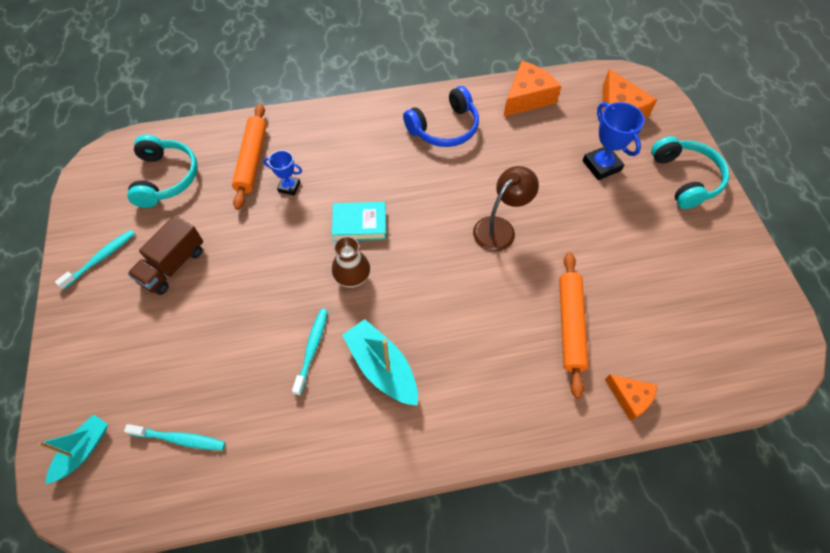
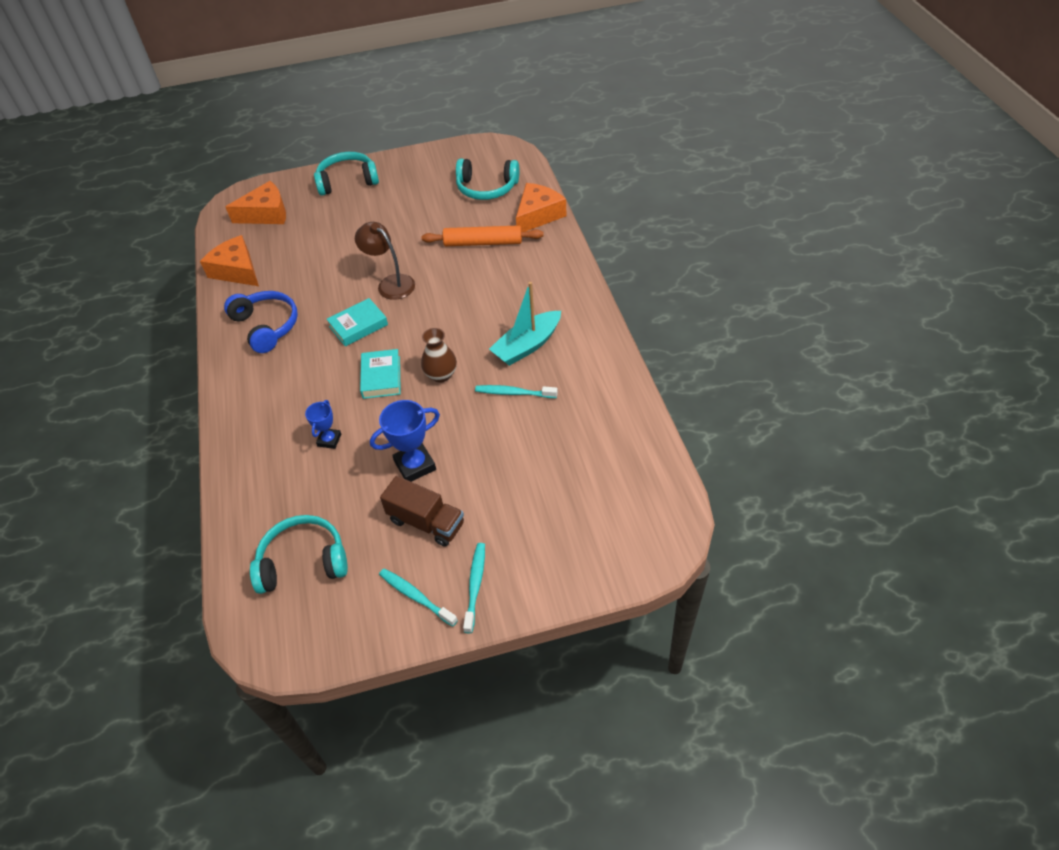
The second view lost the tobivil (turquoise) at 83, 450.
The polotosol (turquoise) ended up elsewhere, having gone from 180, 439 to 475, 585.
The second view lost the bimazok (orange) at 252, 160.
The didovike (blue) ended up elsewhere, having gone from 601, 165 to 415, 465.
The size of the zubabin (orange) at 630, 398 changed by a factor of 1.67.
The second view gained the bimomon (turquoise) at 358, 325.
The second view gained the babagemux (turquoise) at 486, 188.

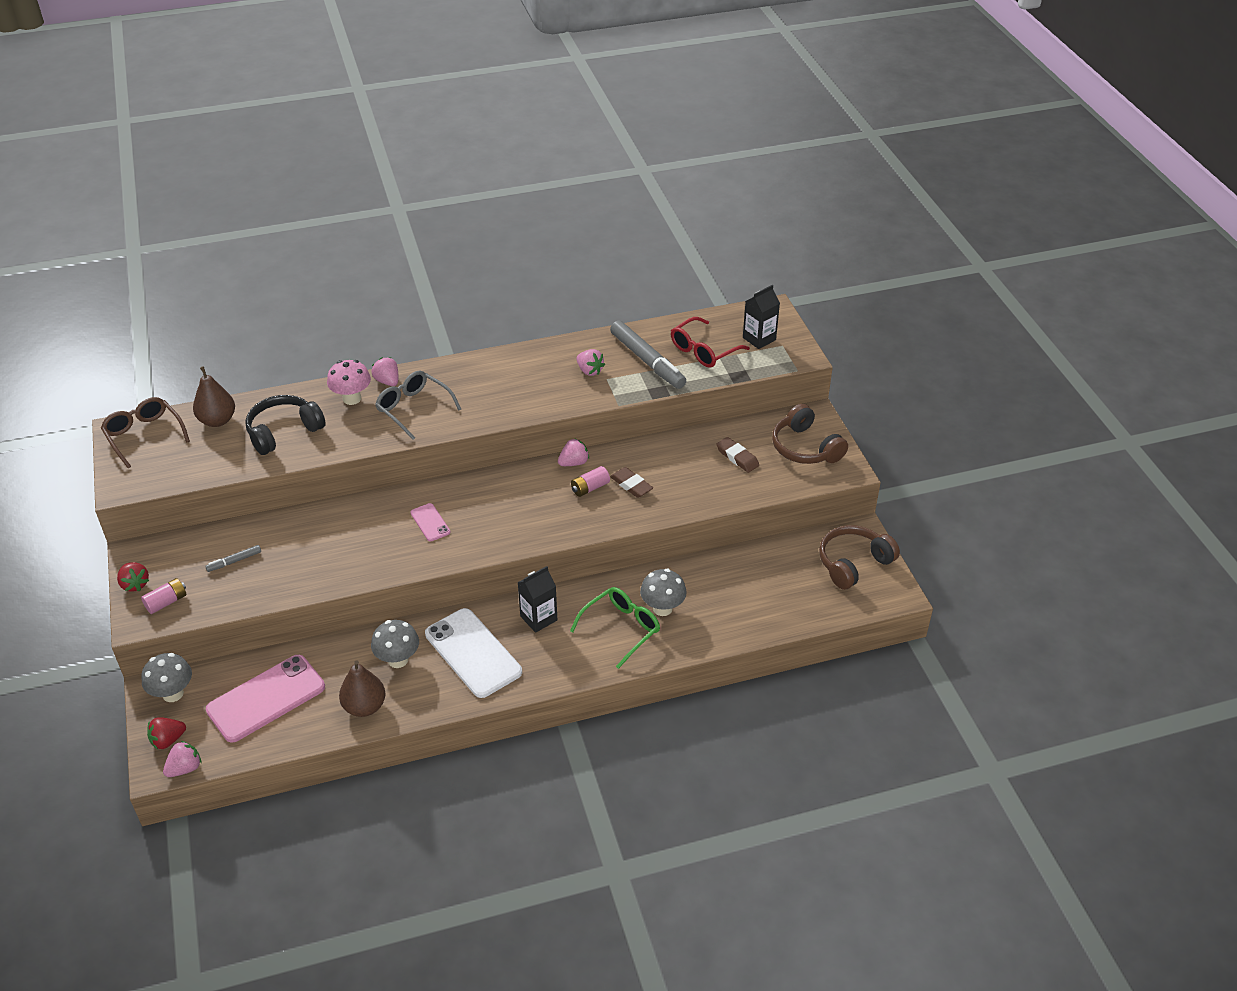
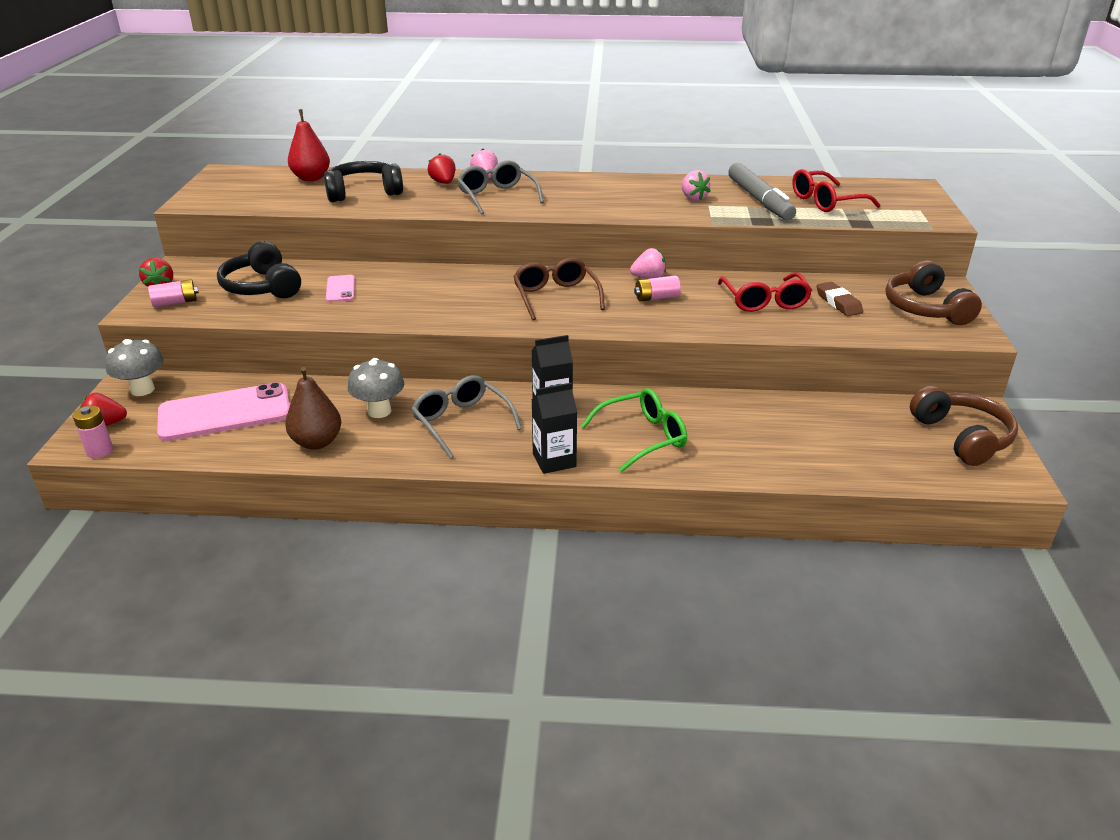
The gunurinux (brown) ended up elsewhere, having gone from 144, 436 to 556, 297.
Where the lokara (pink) stood at 185, 768, the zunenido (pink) came to stand at 100, 451.
What was the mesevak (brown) at 217, 420 turned into the mesevak (red) at 311, 178.
Where the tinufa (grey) stood at 234, 561, the babagemux (black) came to stand at 262, 287.
Where the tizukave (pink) stood at 352, 398, the lokara (red) came to stand at 443, 183.
The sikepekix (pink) ended up elsewhere, having gone from 430, 522 to 340, 289.
Where the sikepekix (white) stood at 473, 653, the gunurinux (grey) came to stand at 462, 422.
The second view lost the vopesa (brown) at 631, 485.
The second view lost the tizukave (grey) at 662, 608.
The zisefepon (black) ended up elsewhere, having gone from 759, 339 to 554, 460.
The babagemux (brown) at 853, 563 ended up facing another way, 90 degrees clockwise from before.
The second view gained the gunurinux (red) at 764, 301.

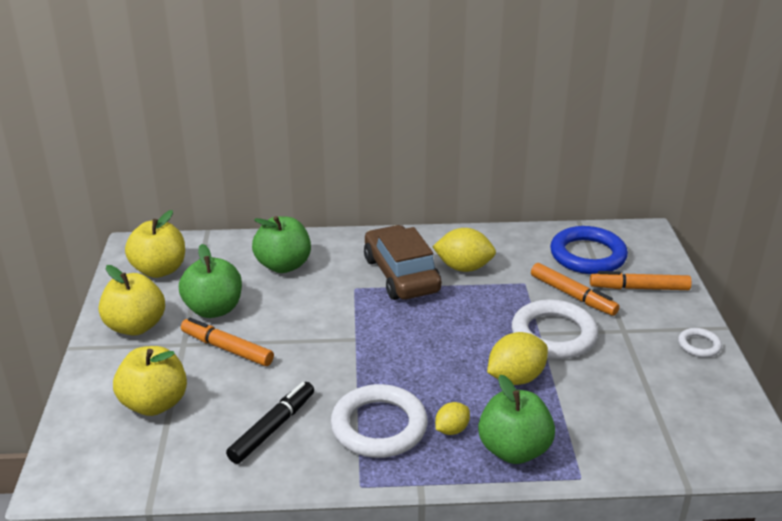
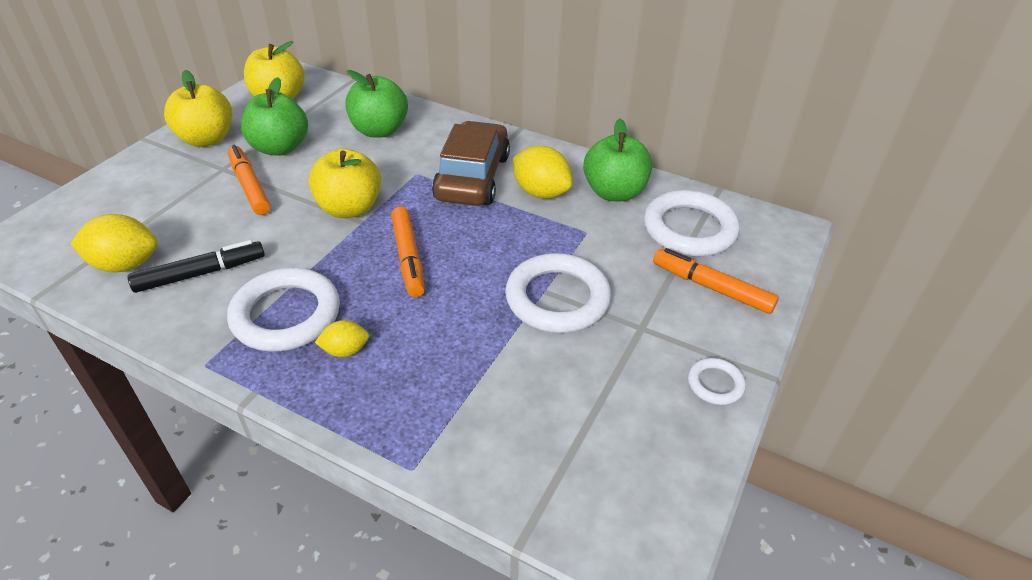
The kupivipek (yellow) ended up elsewhere, having gone from 155, 403 to 349, 208.
The kupivipek (green) ended up elsewhere, having gone from 514, 450 to 614, 192.
The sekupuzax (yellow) ended up elsewhere, having gone from 515, 378 to 125, 264.
The tinufa (orange) ended up elsewhere, having gone from 572, 295 to 408, 257.
What was the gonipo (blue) at 587, 255 turned into the gonipo (white) at 689, 229.

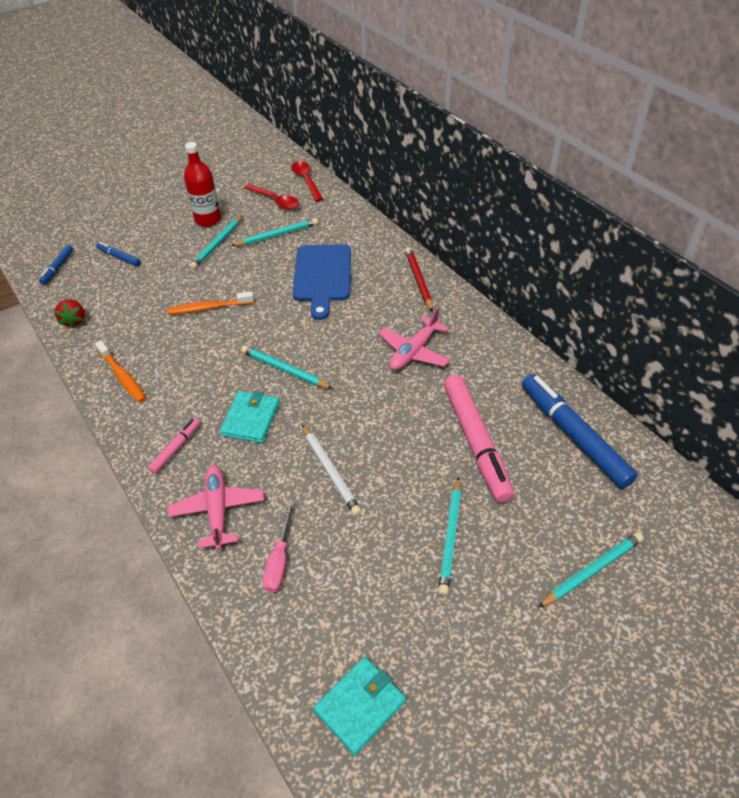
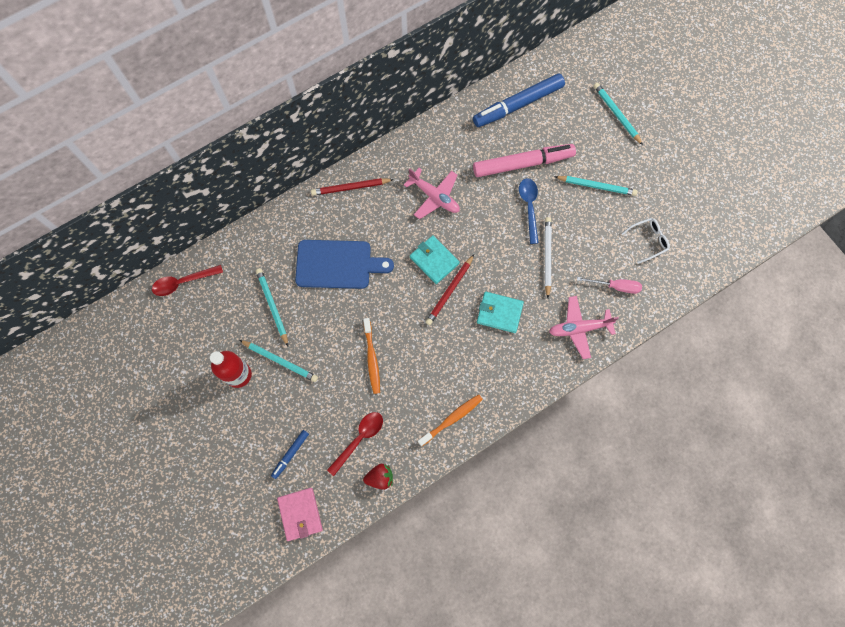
Where the tinufa (blue) stood at 58, 268, the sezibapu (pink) came to stand at 300, 514.
The second view lost the tinufa (pink) at 176, 448.
What was the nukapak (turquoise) at 284, 370 turned into the nukapak (red) at 449, 291.
The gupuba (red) ended up elsewhere, having gone from 276, 201 to 359, 439.
The nukapak (white) at 330, 471 ended up facing another way, 60 degrees counterclockwise from before.
The sezibapu (turquoise) ended up elsewhere, having gone from 360, 706 to 434, 260.
The second view gained the gupuba (blue) at 529, 207.
The second view gained the gunurinux (white) at 648, 240.

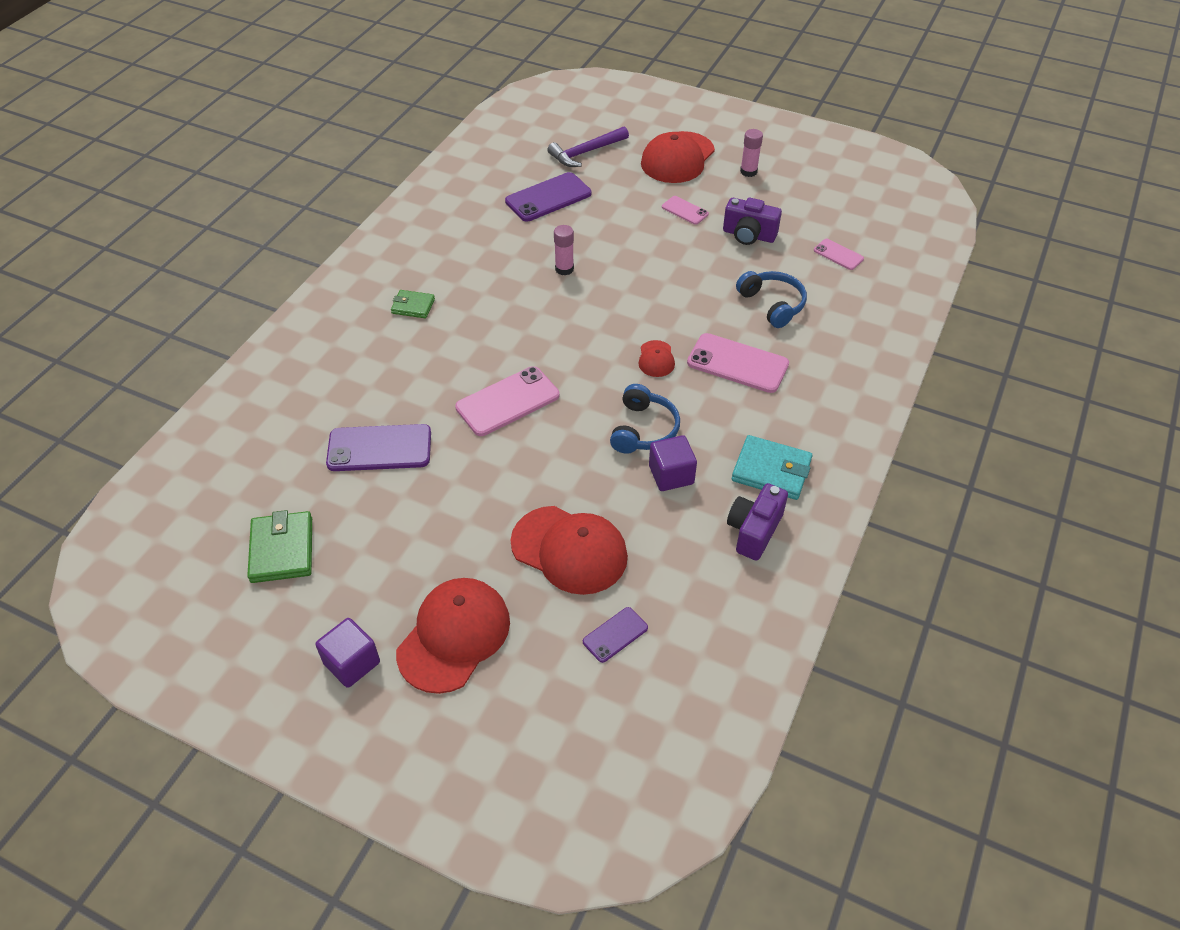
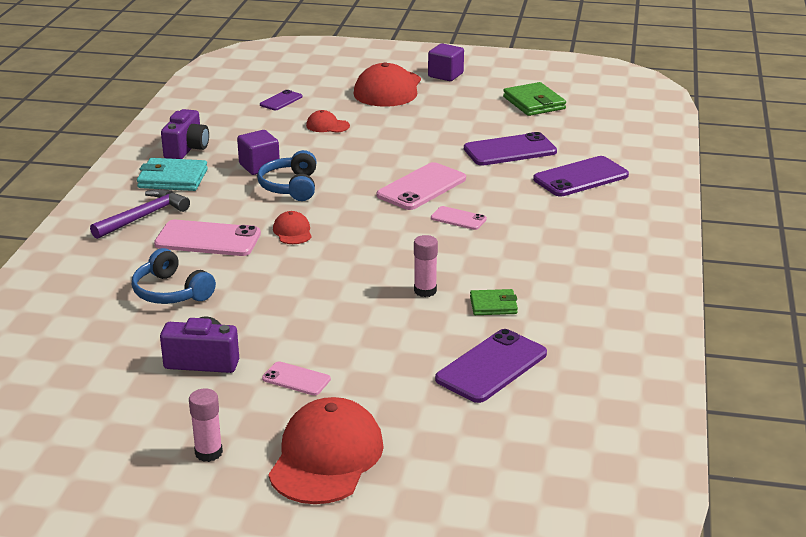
The sezibapu (green) ended up elsewhere, having gone from 413, 306 to 493, 305.
The size of the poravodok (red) at 569, 550 changed by a factor of 0.48.
The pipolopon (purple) ended up elsewhere, having gone from 586, 152 to 143, 217.
The sikepekix (pink) ended up elsewhere, having gone from 838, 254 to 458, 218.
The second view gained the sikepekix (purple) at 580, 177.

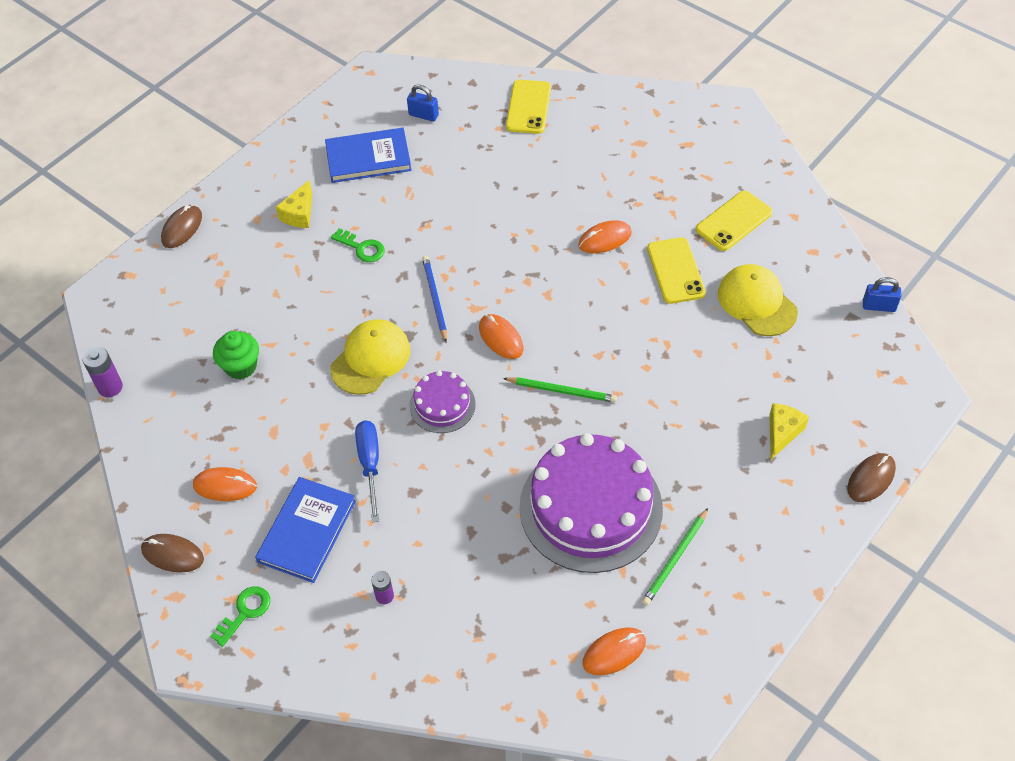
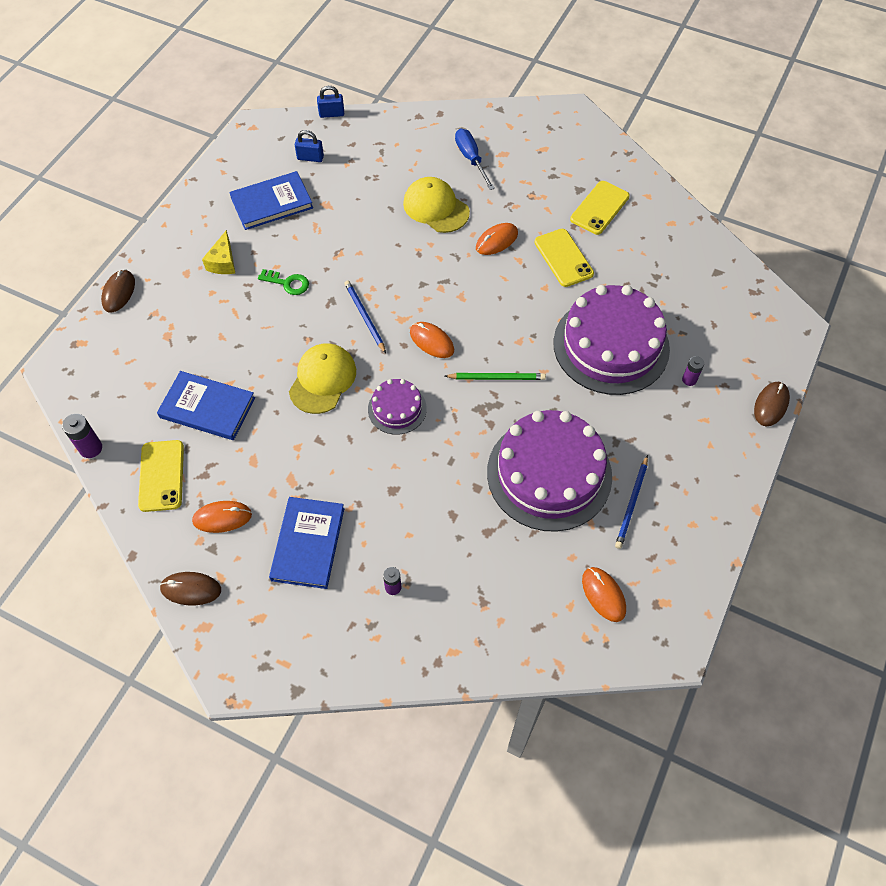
The second view lost the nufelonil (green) at 245, 612.
Where the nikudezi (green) stood at 241, 366, the bimomon (blue) came to stand at 207, 407.
The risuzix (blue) ended up elsewhere, having gone from 370, 465 to 471, 159.
The sikepekix (yellow) ended up elsewhere, having gone from 528, 107 to 161, 476.
The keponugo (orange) at 614, 652 ended up facing another way, 75 degrees counterclockwise from before.
What was the nukapak (green) at 675, 558 turned into the nukapak (blue) at 631, 504.
The poravodok (yellow) ended up elsewhere, having gone from 757, 302 to 436, 208.
Where the zubabin (yellow) stood at 782, 433, the zunenido (purple) came to stand at 689, 380.
The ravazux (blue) ended up elsewhere, having gone from 878, 306 to 331, 114.
The second view gained the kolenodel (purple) at 611, 345.

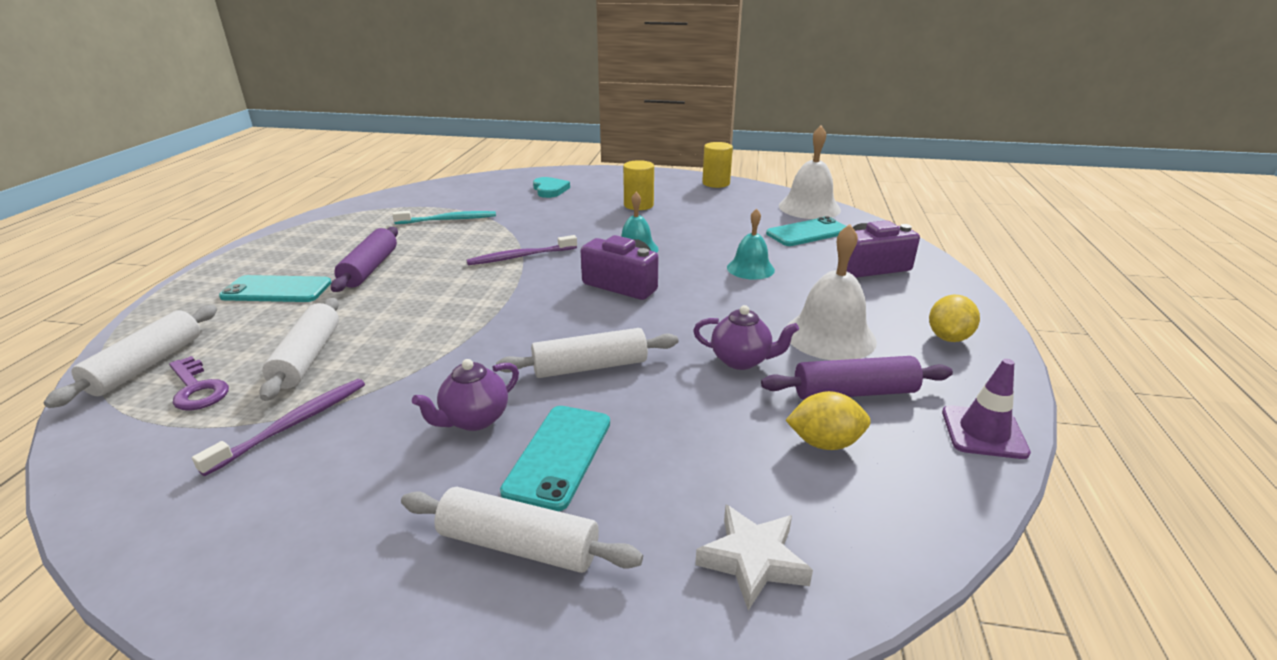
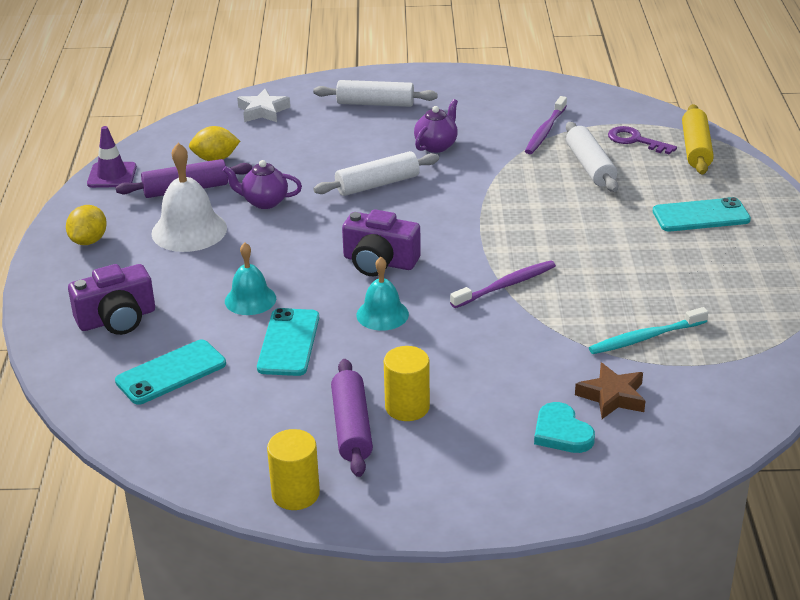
What was the bimazok (white) at 147, 365 turned into the bimazok (yellow) at 696, 149.
The bimazok (purple) ended up elsewhere, having gone from 370, 269 to 351, 427.
The sikepekix (turquoise) ended up elsewhere, having gone from 558, 456 to 289, 342.
The second view lost the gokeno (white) at 809, 208.
The second view gained the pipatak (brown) at 612, 396.

